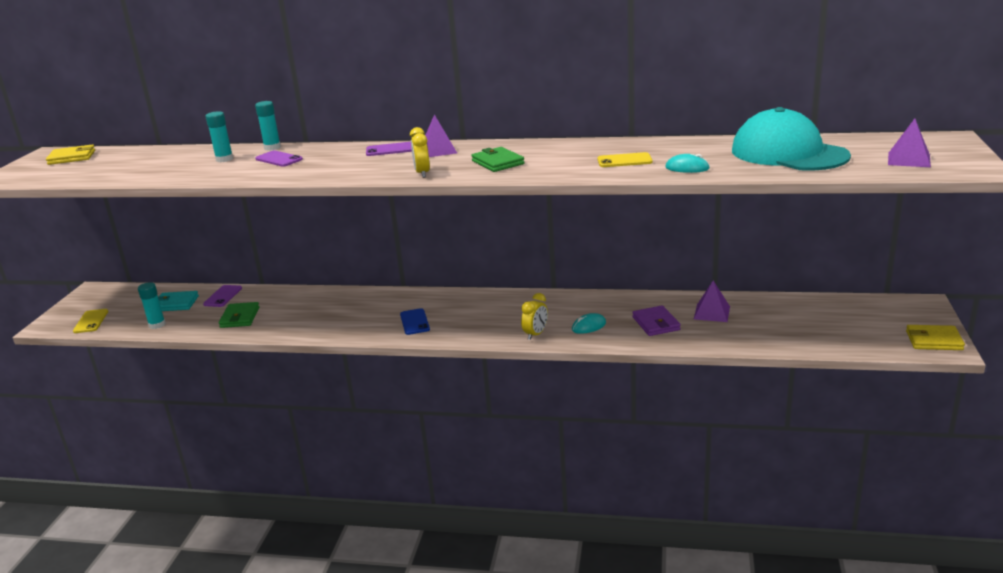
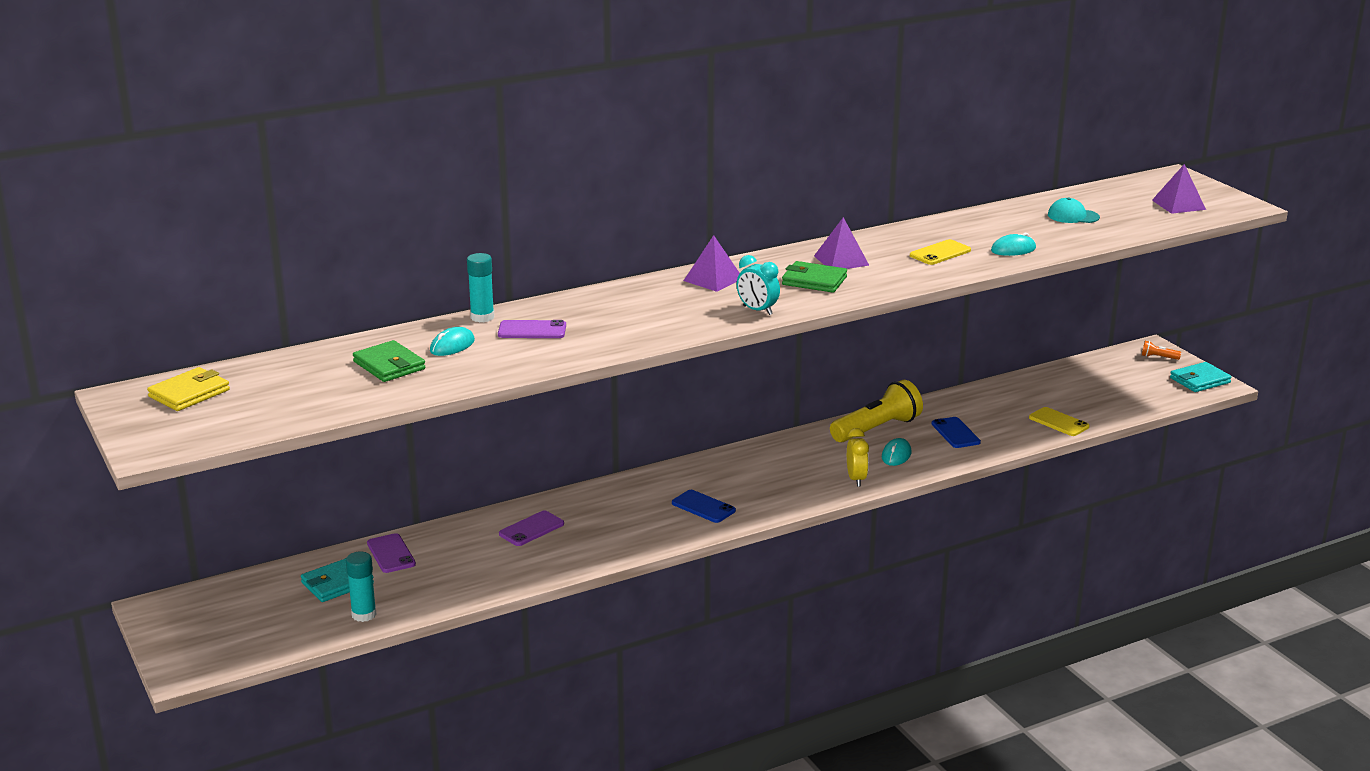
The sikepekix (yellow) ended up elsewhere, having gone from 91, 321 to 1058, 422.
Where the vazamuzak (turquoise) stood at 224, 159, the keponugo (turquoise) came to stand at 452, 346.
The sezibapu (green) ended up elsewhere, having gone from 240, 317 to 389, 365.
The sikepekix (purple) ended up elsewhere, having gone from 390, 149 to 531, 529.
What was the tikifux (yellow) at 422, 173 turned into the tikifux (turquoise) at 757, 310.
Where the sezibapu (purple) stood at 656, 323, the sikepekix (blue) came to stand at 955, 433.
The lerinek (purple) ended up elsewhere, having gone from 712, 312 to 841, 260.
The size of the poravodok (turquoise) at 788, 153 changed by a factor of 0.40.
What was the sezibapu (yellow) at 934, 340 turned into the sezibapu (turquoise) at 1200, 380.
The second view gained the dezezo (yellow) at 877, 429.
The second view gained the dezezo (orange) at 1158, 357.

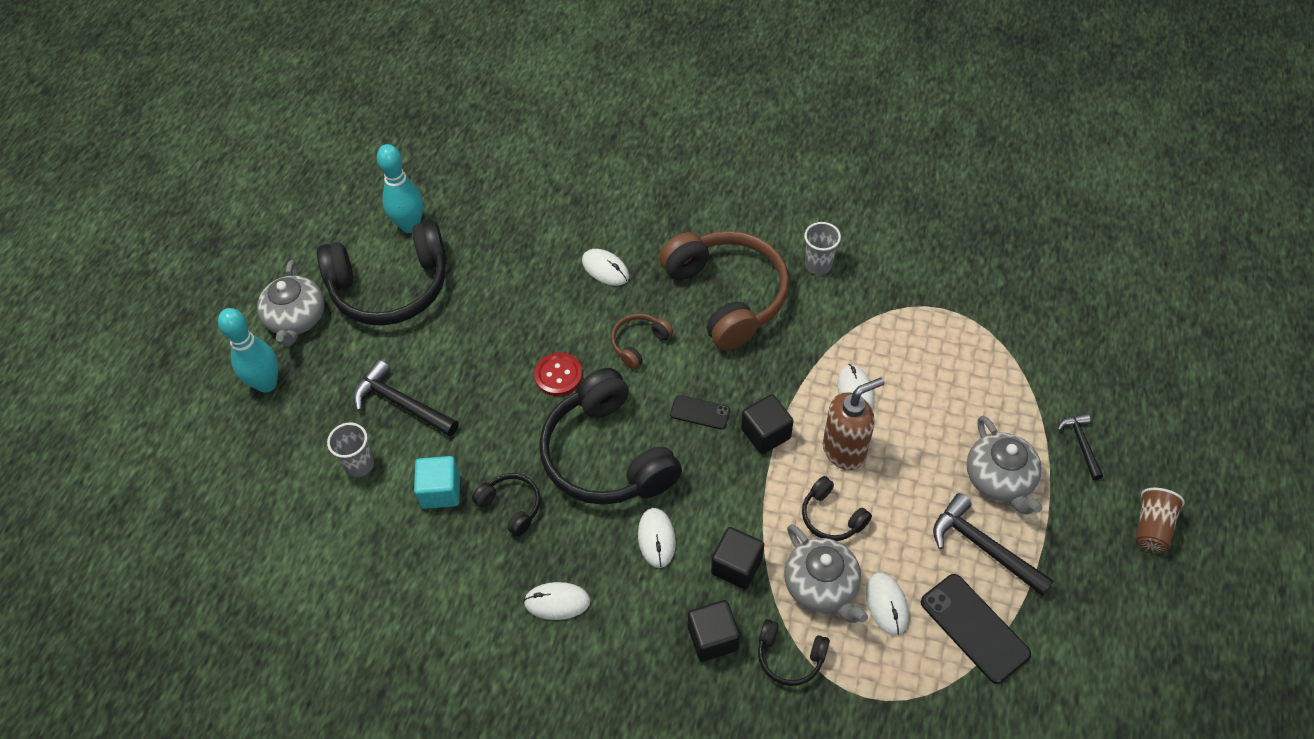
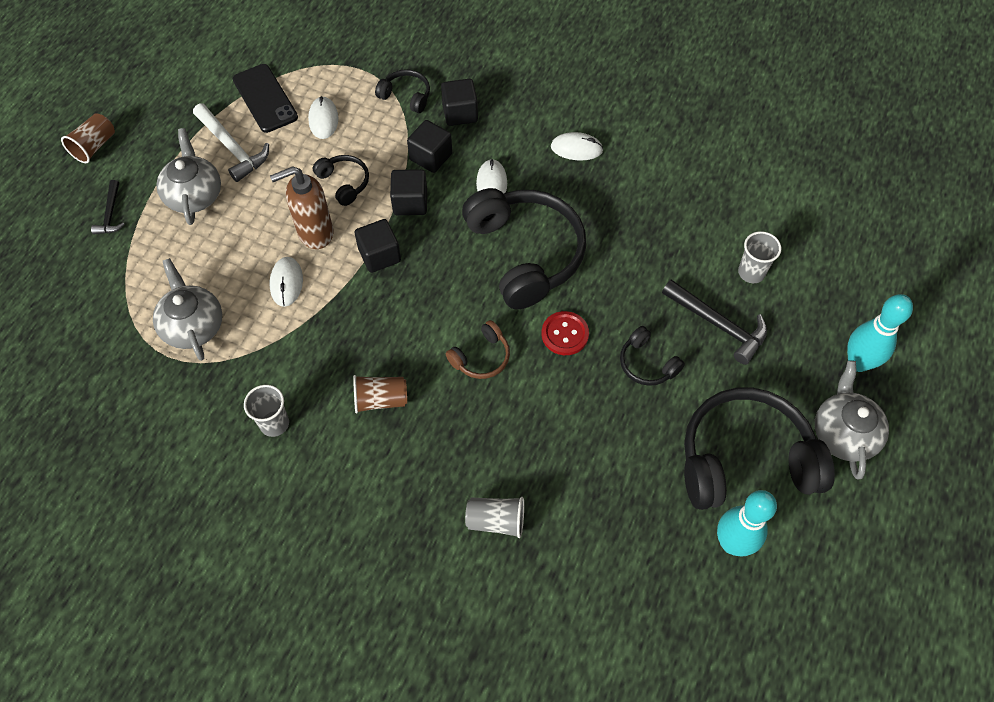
The second view lost the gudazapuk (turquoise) at 440, 491.
The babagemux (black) ended up elsewhere, having gone from 511, 506 to 647, 364.
The second view lost the keponugo (white) at 605, 269.
Where the babagemux (brown) stood at 727, 295, the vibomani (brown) came to stand at 380, 400.
The second view lost the sikepekix (black) at 700, 412.
The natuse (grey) ended up elsewhere, having gone from 821, 586 to 193, 325.
What was the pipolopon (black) at 983, 547 turned into the pipolopon (white) at 232, 148.
The second view gained the gudazapuk (black) at 410, 202.
The second view gained the vibomani (grey) at 496, 521.

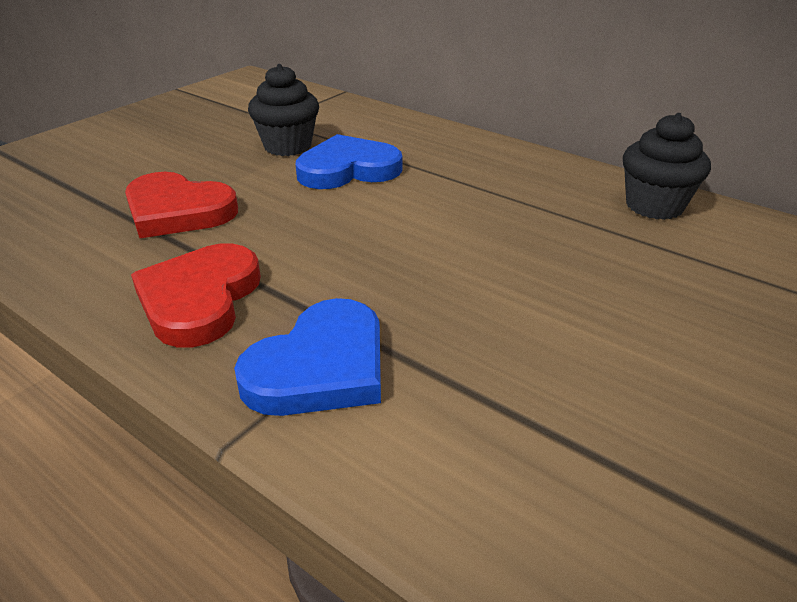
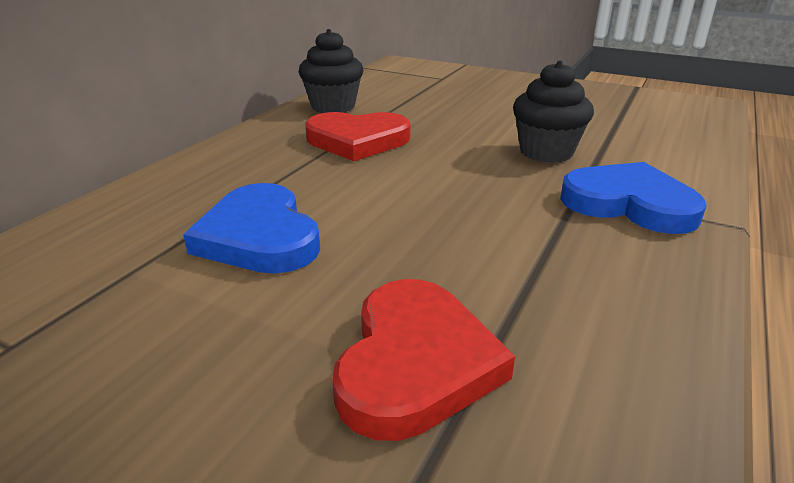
The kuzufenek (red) ended up elsewhere, having gone from 199, 299 to 357, 140.
The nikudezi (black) ended up elsewhere, having gone from 288, 146 to 546, 152.

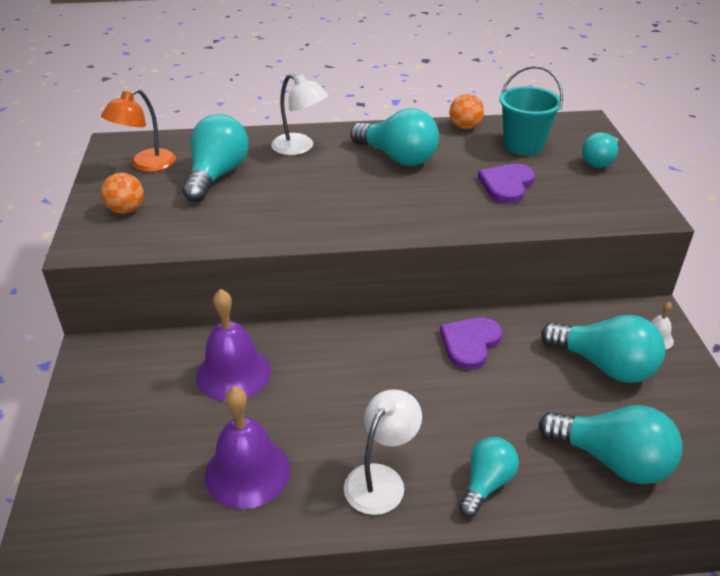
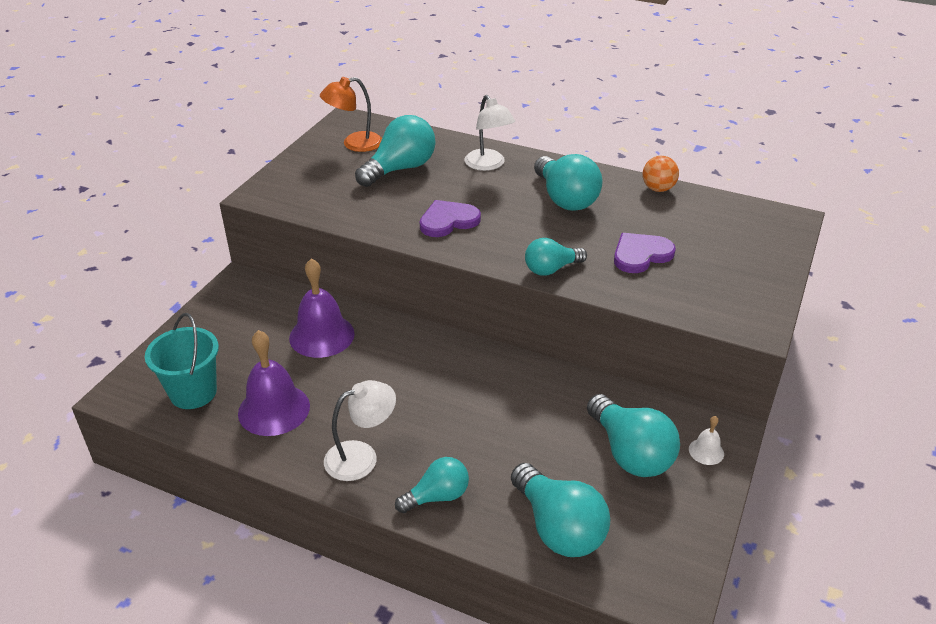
The second view lost the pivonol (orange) at 126, 210.
The kuzufenek (purple) ended up elsewhere, having gone from 470, 343 to 448, 221.
The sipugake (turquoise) ended up elsewhere, having gone from 523, 145 to 193, 392.
The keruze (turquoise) ended up elsewhere, having gone from 599, 161 to 551, 269.

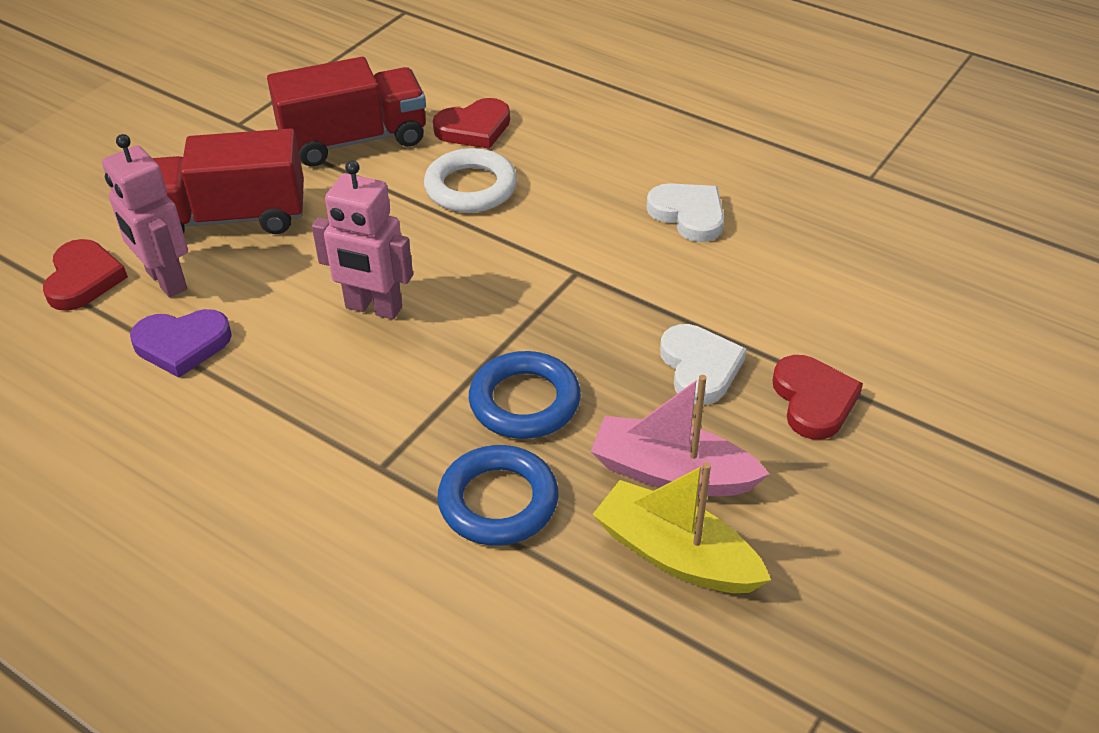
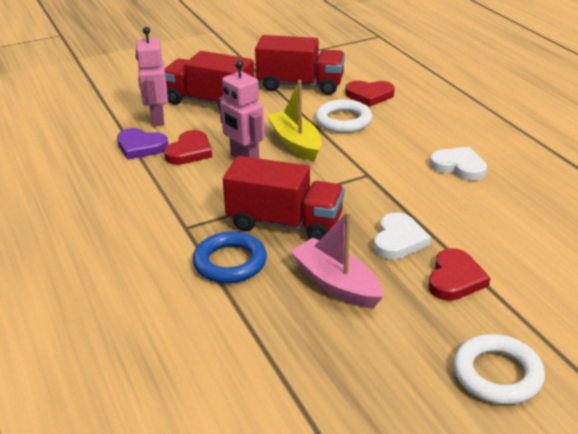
The kuzufenek (red) ended up elsewhere, having gone from 83, 279 to 190, 151.
Where the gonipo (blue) stood at 524, 401, the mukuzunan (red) came to stand at 284, 223.
The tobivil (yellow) ended up elsewhere, having gone from 676, 555 to 296, 143.
The kuzufenek (white) at 688, 215 ended up facing another way, 45 degrees counterclockwise from before.
The second view gained the gonipo (white) at 497, 374.

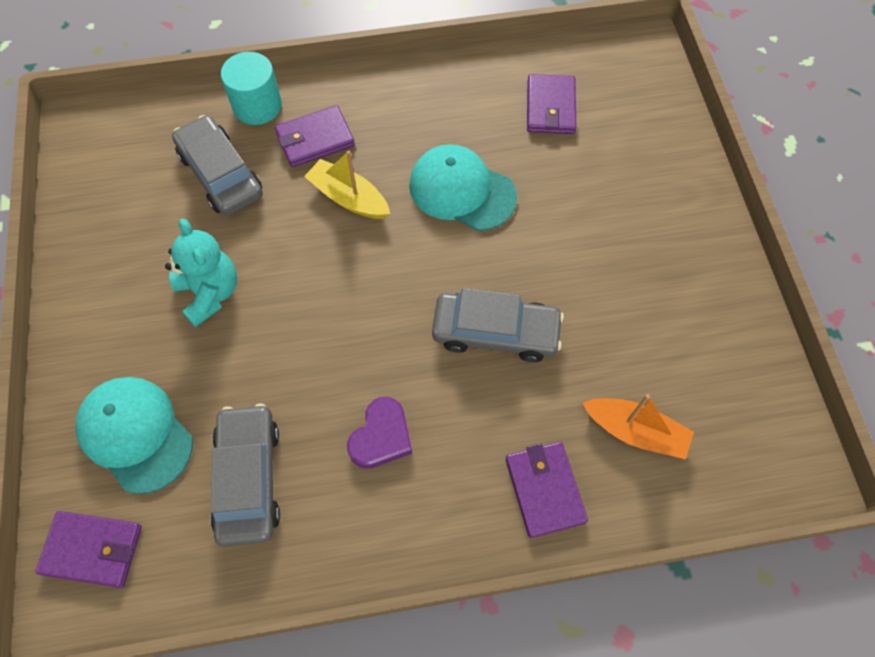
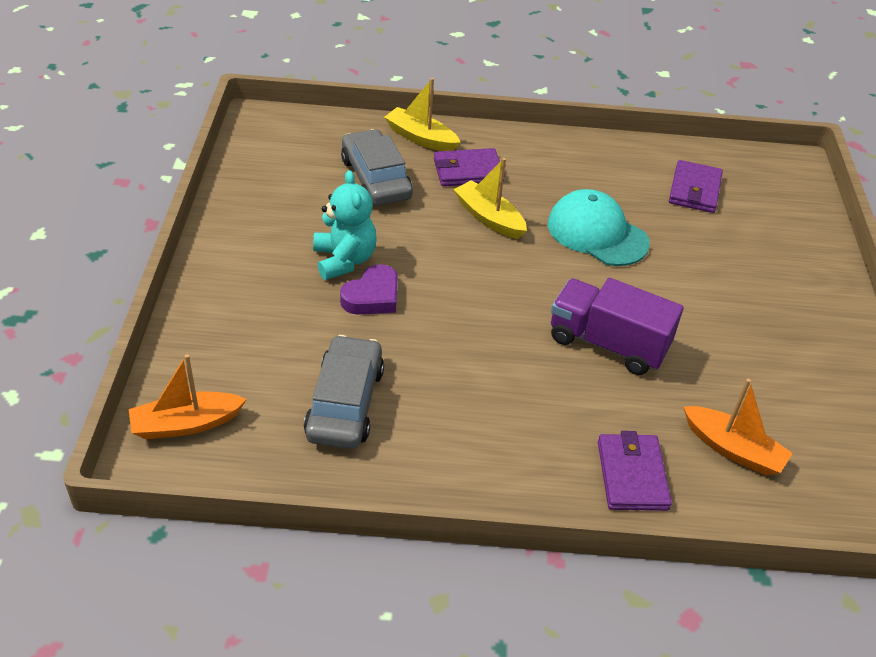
Where the sezibapu (purple) stood at 93, 550, the tobivil (orange) came to stand at 186, 424.
The second view lost the poravodok (turquoise) at 135, 434.
Where the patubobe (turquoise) stood at 257, 106, the tobivil (yellow) came to stand at 421, 138.
The kuzufenek (purple) ended up elsewhere, having gone from 381, 437 to 372, 296.
Where the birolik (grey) stood at 495, 332, the mukuzunan (purple) came to stand at 607, 343.

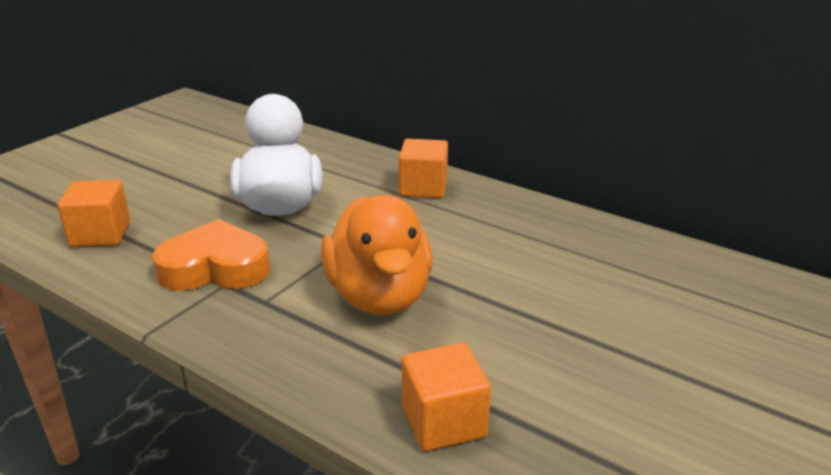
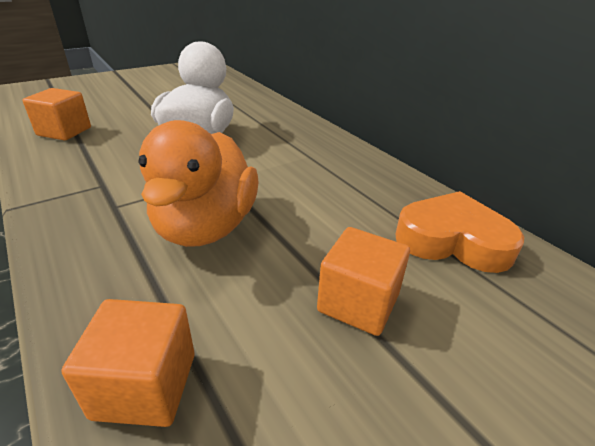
The kuzufenek (orange) ended up elsewhere, having gone from 215, 268 to 452, 240.
The gudazapuk (orange) ended up elsewhere, having gone from 423, 188 to 358, 302.

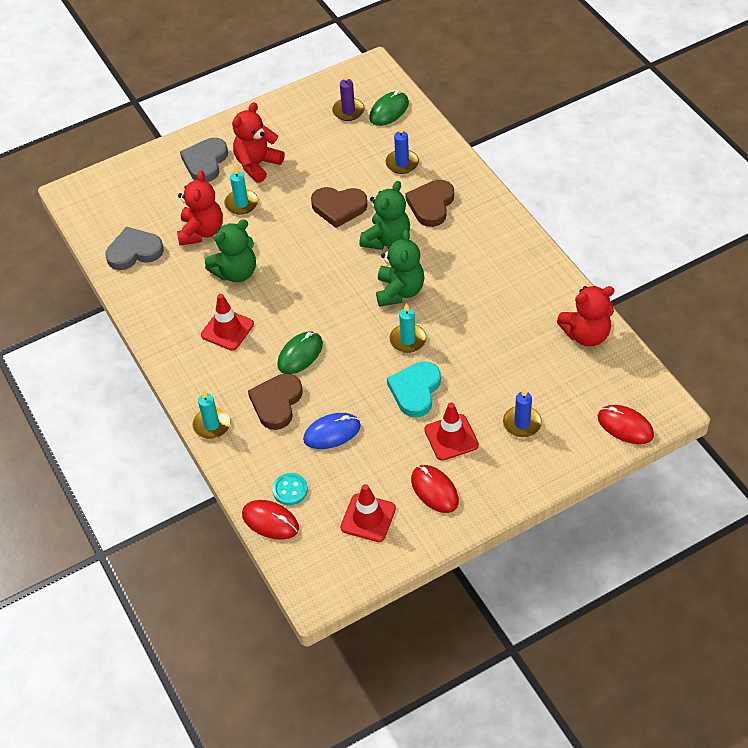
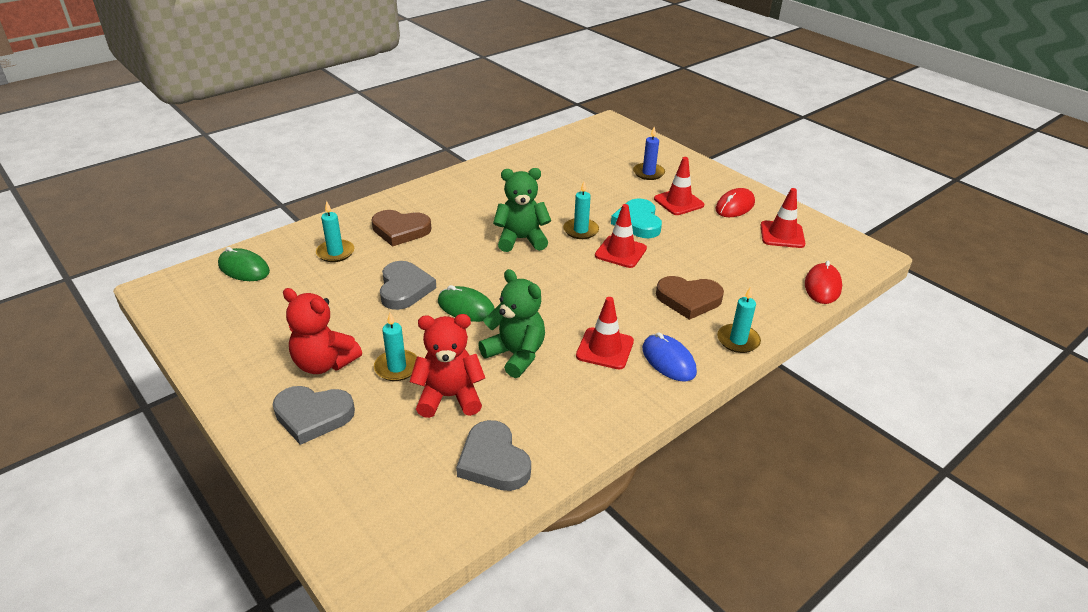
The second view lost the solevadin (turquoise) at 290, 490.
The keponugo (green) ended up elsewhere, having gone from 300, 354 to 466, 307.
The keponugo (blue) ended up elsewhere, having gone from 332, 433 to 668, 360.
What was the kuzufenek (brown) at 339, 208 turned into the kuzufenek (grey) at 404, 289.
The second view lost the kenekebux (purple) at 348, 111.
The second view lost the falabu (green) at 387, 239.
What was the kenekebux (blue) at 402, 163 turned into the kenekebux (turquoise) at 335, 253.
The kuzufenek (turquoise) at 415, 391 ended up facing another way, 75 degrees clockwise from before.
The second view lost the falabu (red) at 586, 334.
The second view lost the keponugo (red) at 625, 426.
The second view gained the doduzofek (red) at 620, 252.

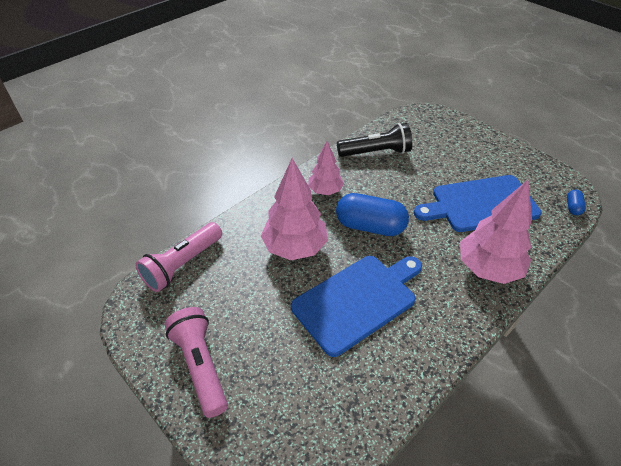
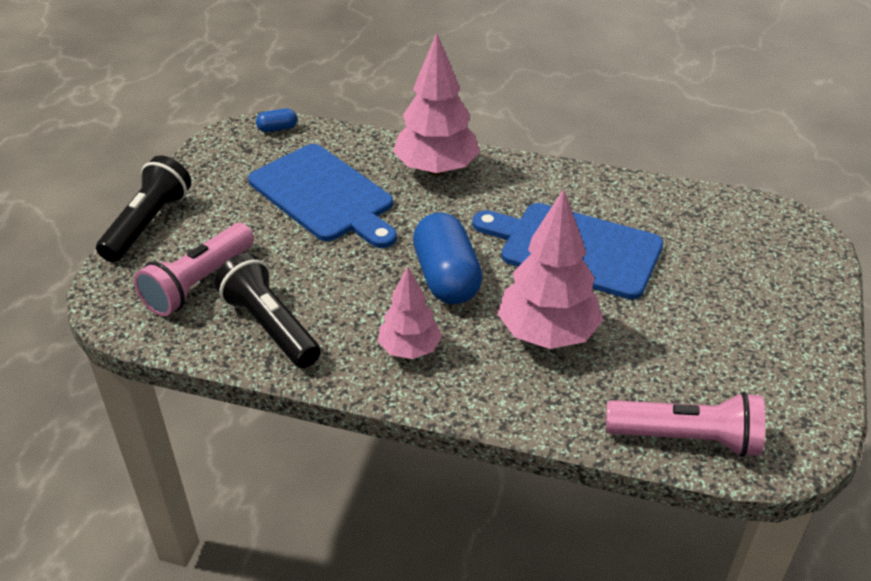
The dezezo (pink) ended up elsewhere, having gone from 201, 365 to 198, 283.
The second view gained the dezezo (black) at 148, 224.

